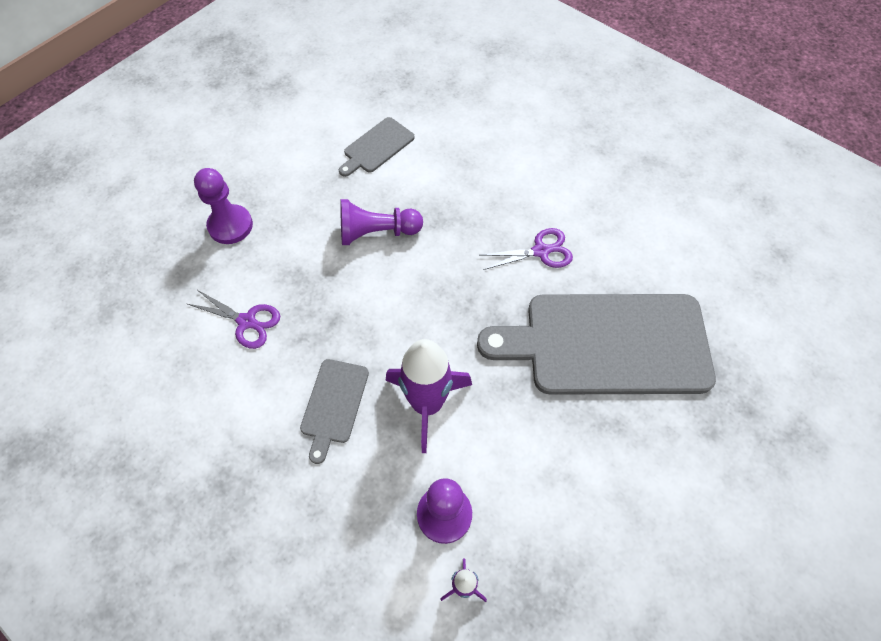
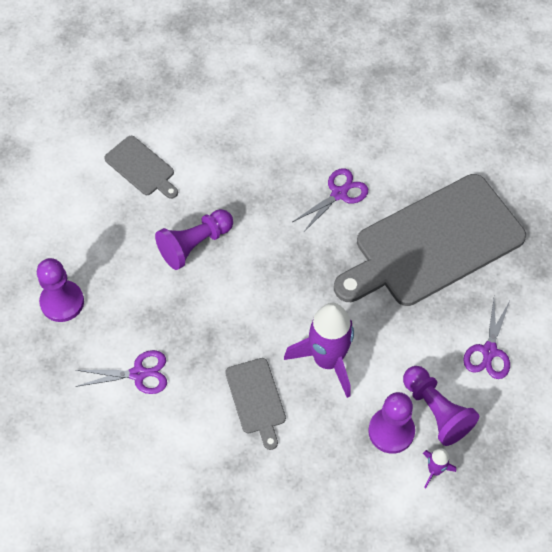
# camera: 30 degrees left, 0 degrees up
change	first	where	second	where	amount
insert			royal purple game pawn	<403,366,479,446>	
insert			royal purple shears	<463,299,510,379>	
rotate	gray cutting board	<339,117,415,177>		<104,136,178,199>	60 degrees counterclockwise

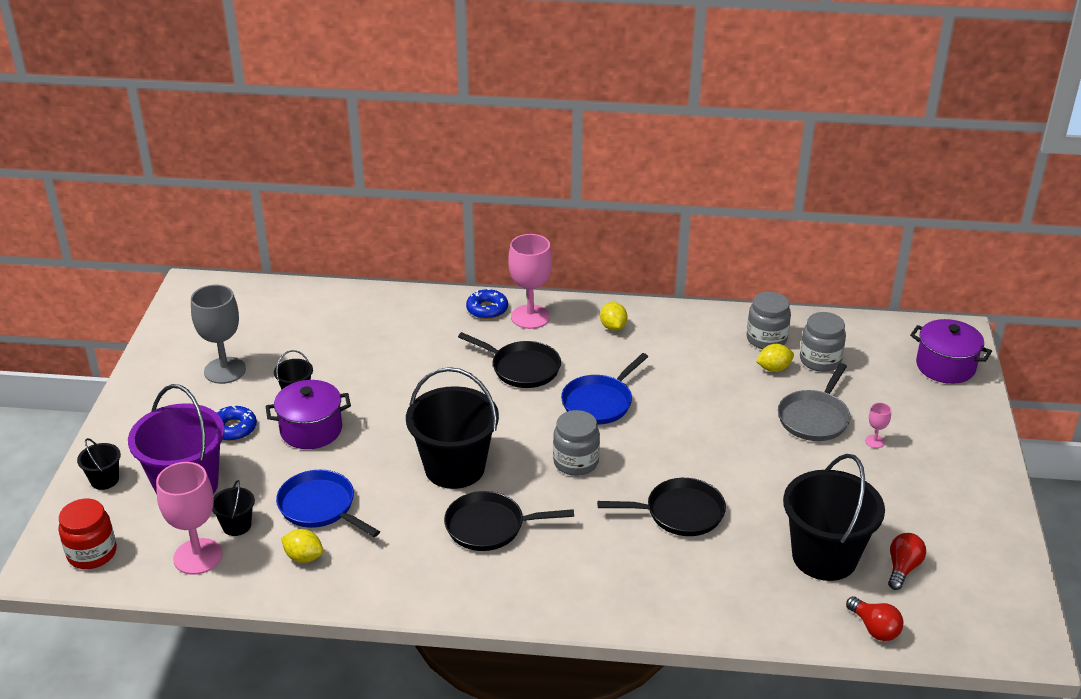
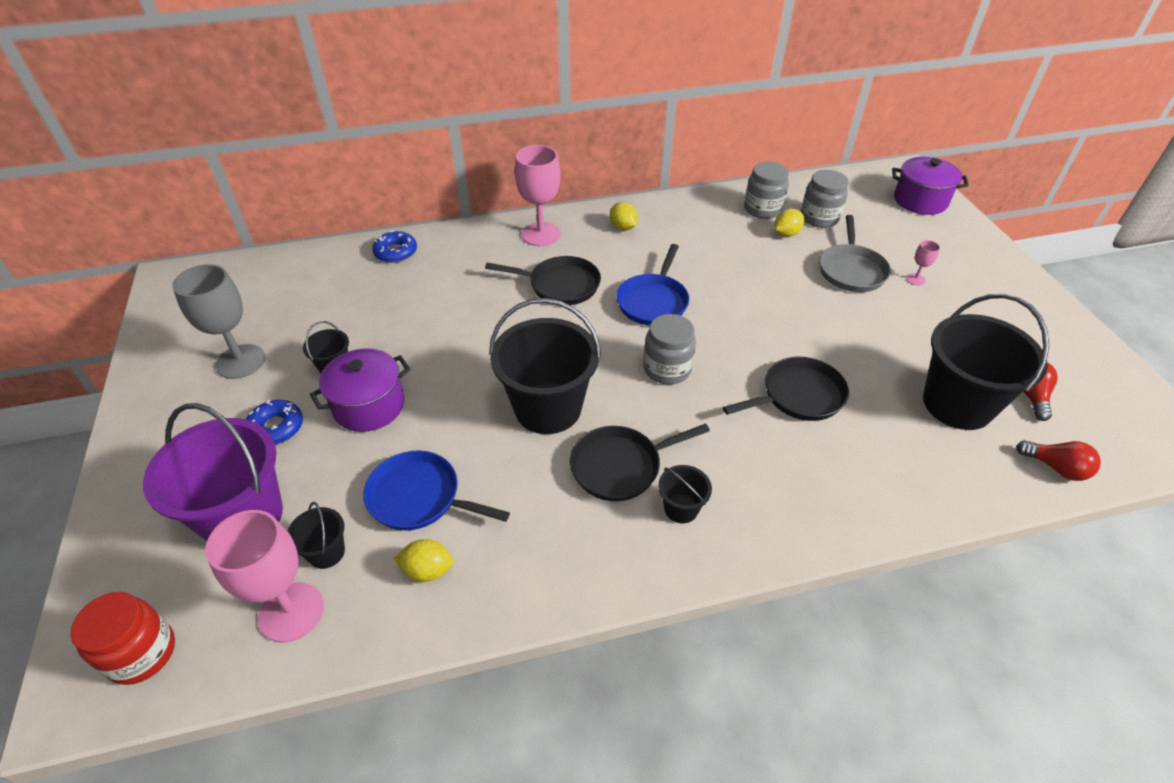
# camera: 20 degrees left, 10 degrees up
change	first	where	second	where	amount
move	jet-black bucket	<77,438,121,490>		<658,465,712,523>	
move	blue donut	<466,288,508,319>		<372,230,417,263>	

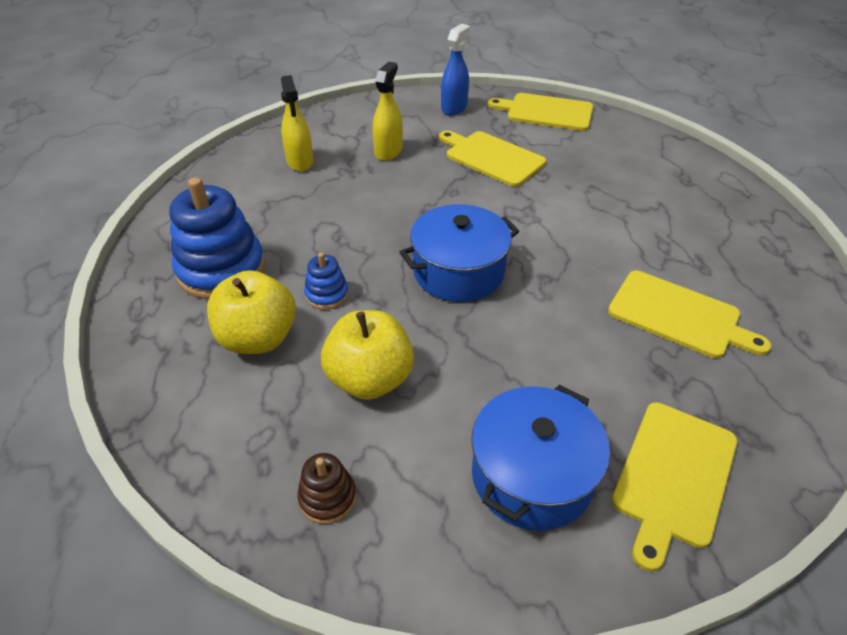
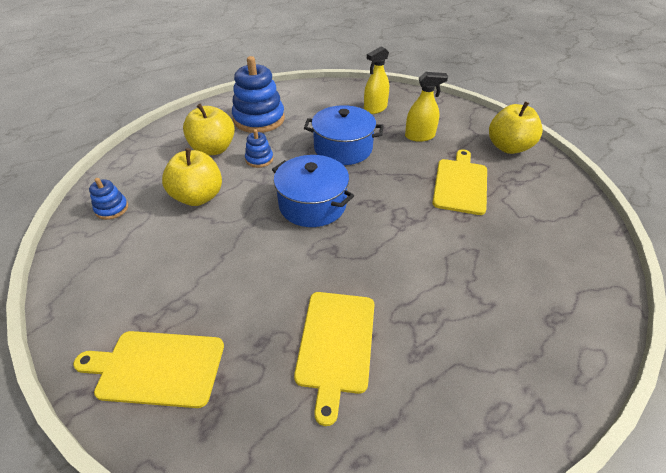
# camera: 65 degrees right, 0 degrees up
change	first	where	second	where	amount
delete	bright yellow cutting board	<488,93,593,131>			
move	blue cooking pot	<471,385,610,531>		<304,105,384,165>	
replace	blue spray bottle	<441,24,469,115>	bright yellow toy apple	<489,101,543,154>	
recolor	dark brown stacking toy	<297,453,356,524>	blue stacking toy	<89,178,128,220>	

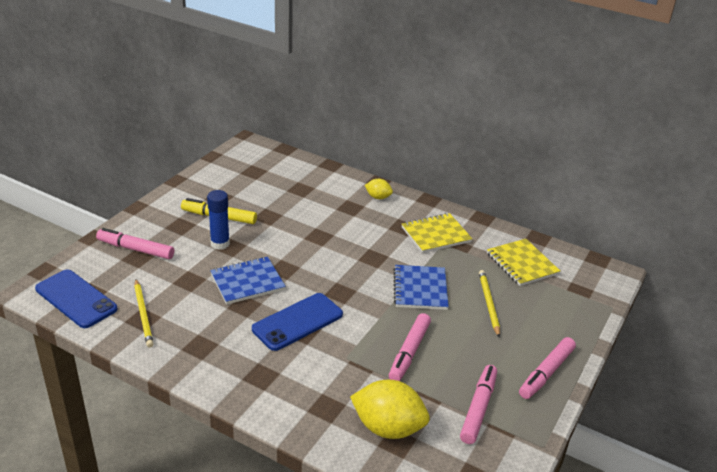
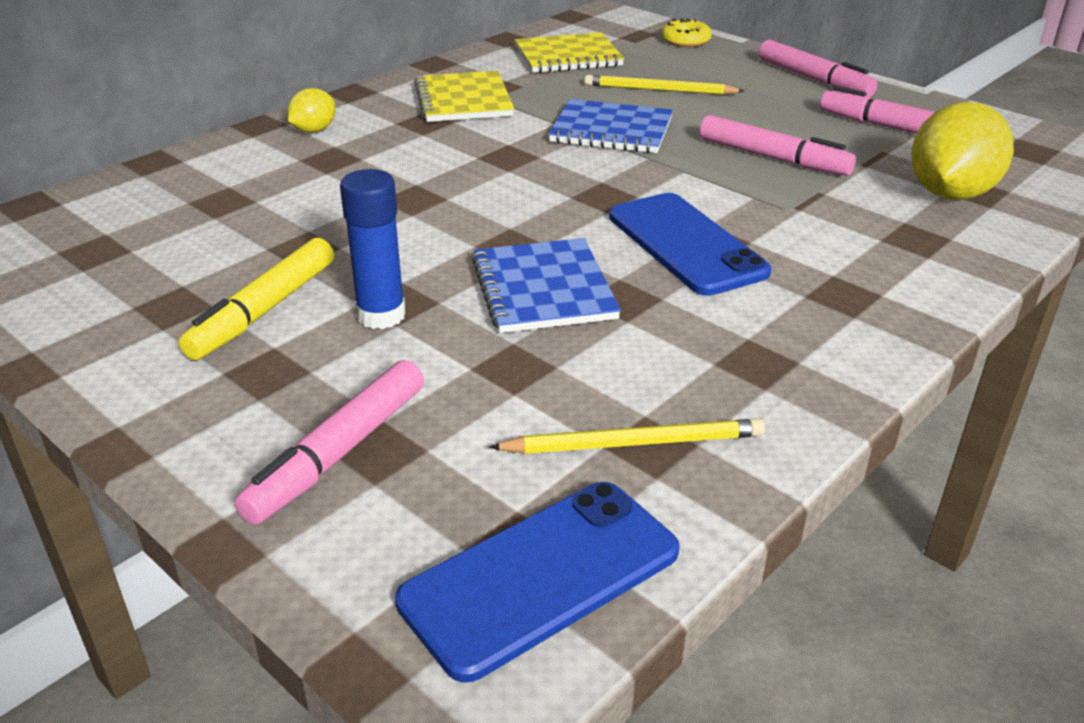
# camera: 75 degrees left, 0 degrees up
change	first	where	second	where	amount
insert			bright yellow donut	<661,18,712,47>	

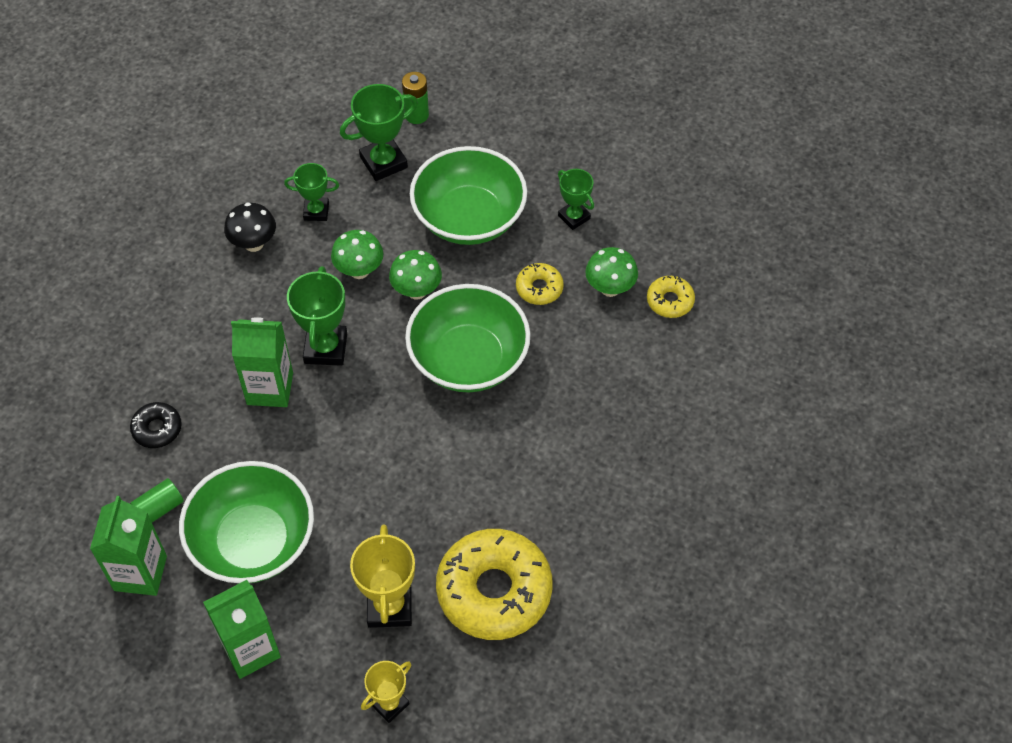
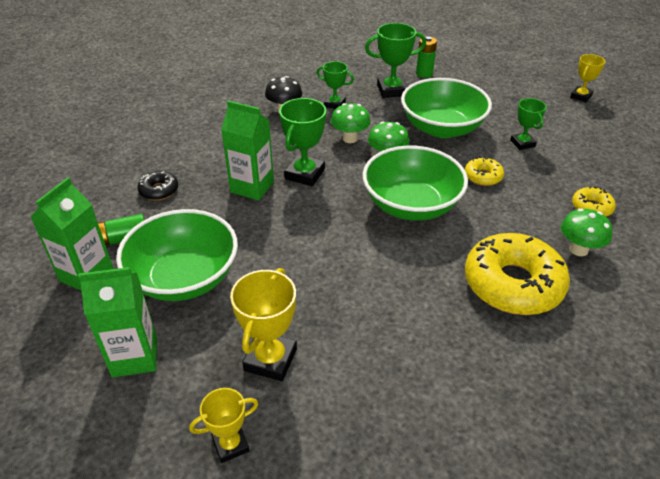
# camera: 20 degrees right, 15 degrees down
change	first	where	second	where	amount
insert			bright yellow trophy	<570,54,605,102>	
move	bright yellow donut	<436,529,553,640>		<465,233,570,315>	
move	green fungus	<585,247,638,297>		<561,208,612,256>	

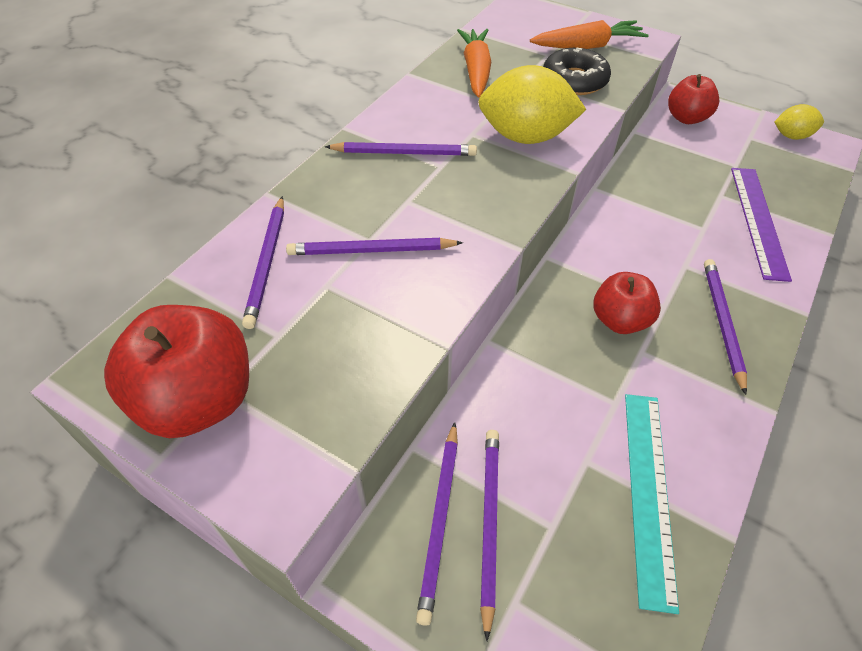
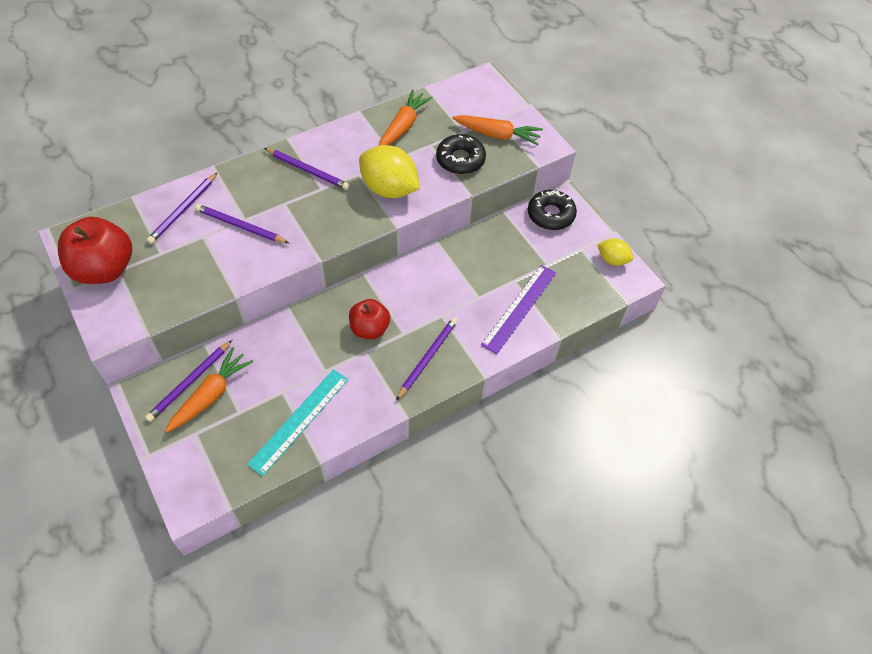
# camera: 25 degrees right, 5 degrees up
change	first	where	second	where	amount
replace	royal purple lead pencil	<480,430,499,641>	orange root vegetable	<165,347,253,433>	
replace	crimson toy apple	<668,74,719,124>	jet-black donut	<528,190,577,230>	

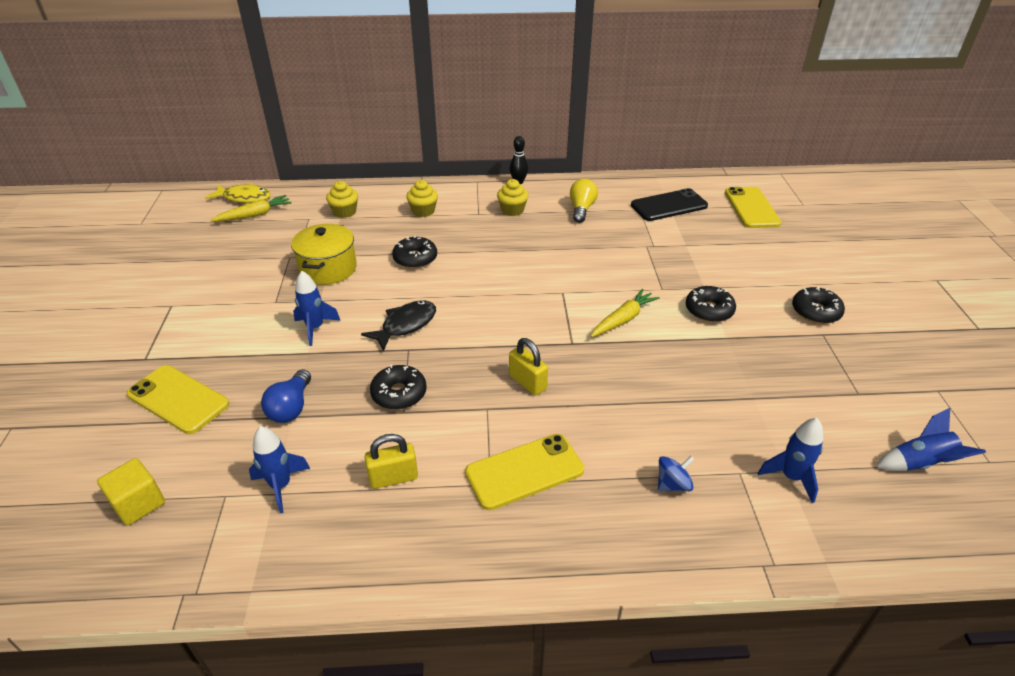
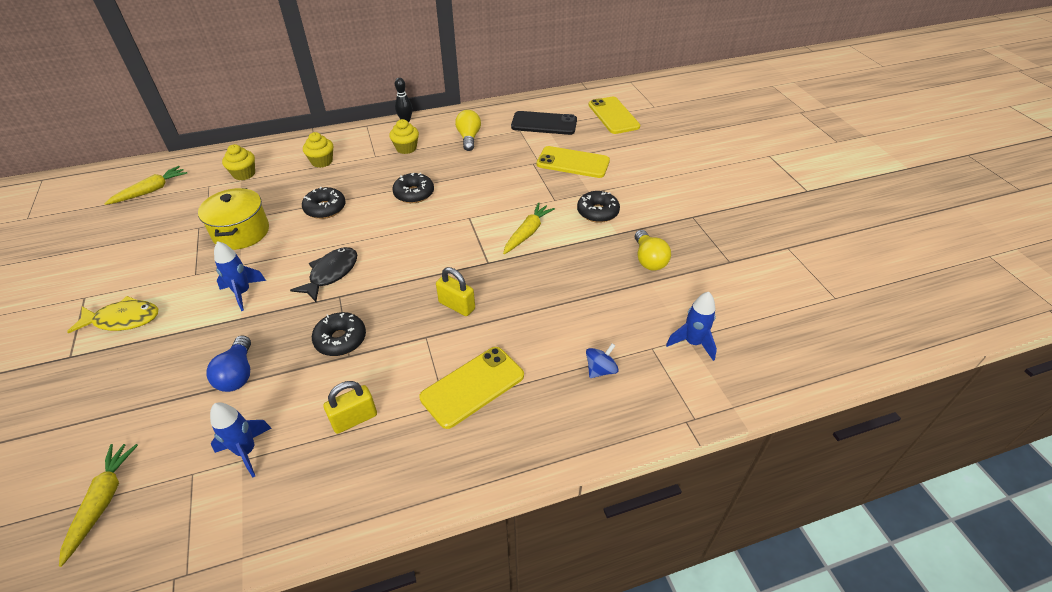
# camera: 15 degrees left, 5 degrees up
change	first	where	second	where	amount
delete	blue rocket	<876,408,986,471>			
insert			bright yellow light bulb	<635,230,671,271>	
move	bright yellow mobile phone	<127,365,229,434>		<537,146,610,178>	
move	bright yellow toy fish	<205,183,271,203>		<67,296,158,333>	
move	jet-black donut	<792,287,845,324>		<392,173,434,203>	
replace	bright yellow solid cube	<97,458,165,525>	bright yellow root vegetable	<59,444,138,567>	
rotate	jet-black mobile phone	<631,188,708,221>		<511,111,577,135>	45 degrees clockwise

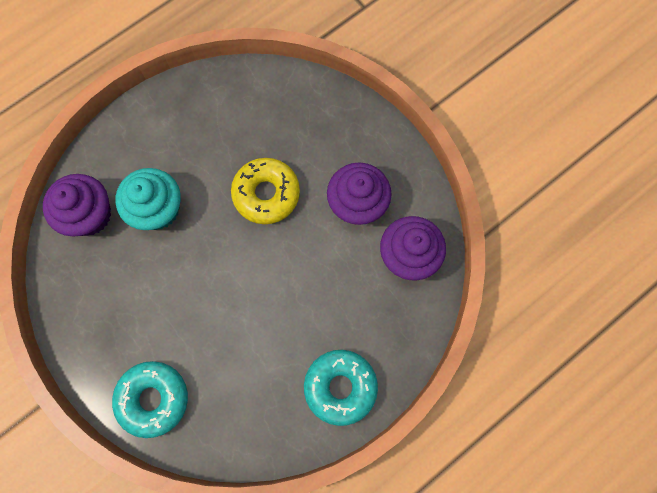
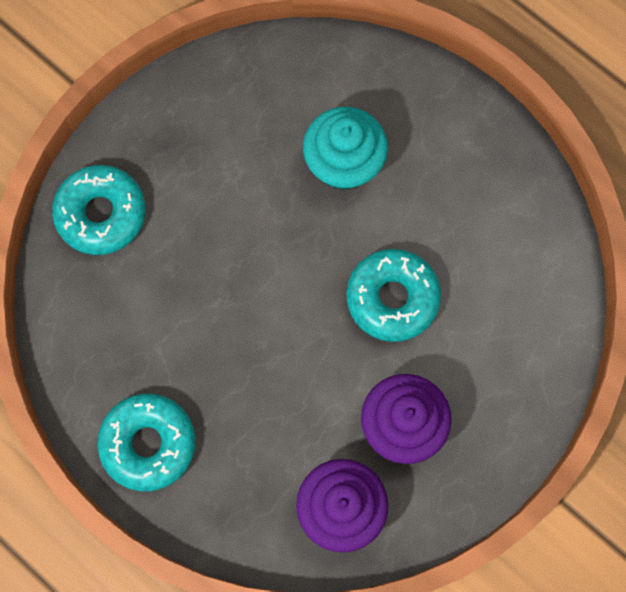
# camera: 80 degrees right, 0 degrees up
change	first	where	second	where	amount
delete	royal purple muffin	<43,174,111,236>			
recolor	bright yellow donut	<231,158,300,224>	turquoise donut	<346,249,441,342>	

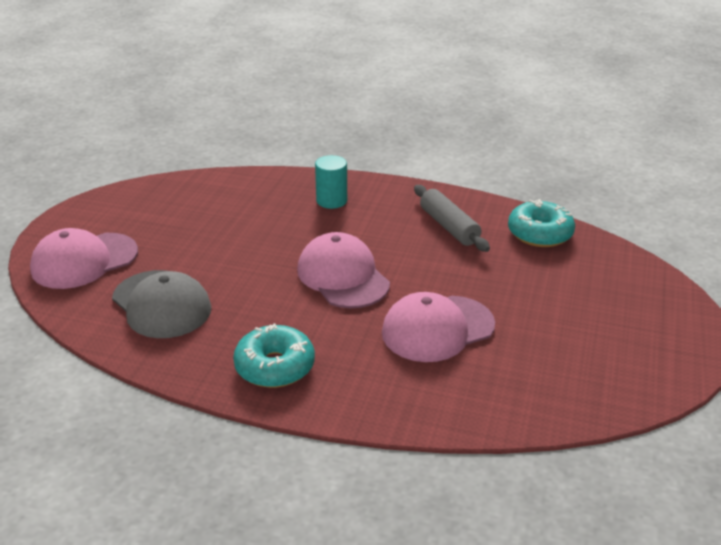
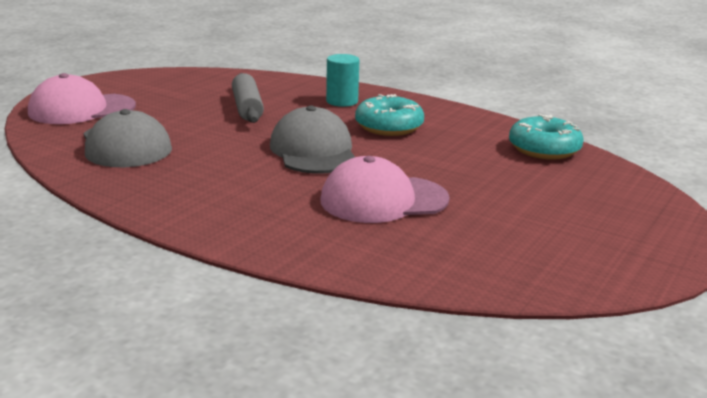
# camera: 15 degrees right, 10 degrees down
change	first	where	second	where	amount
move	turquoise donut	<233,323,315,388>		<355,94,424,136>	
move	gray pastry roller	<414,185,490,252>		<232,73,264,123>	
recolor	rose-pink peaked cap	<297,232,390,308>	gray peaked cap	<270,106,355,174>	

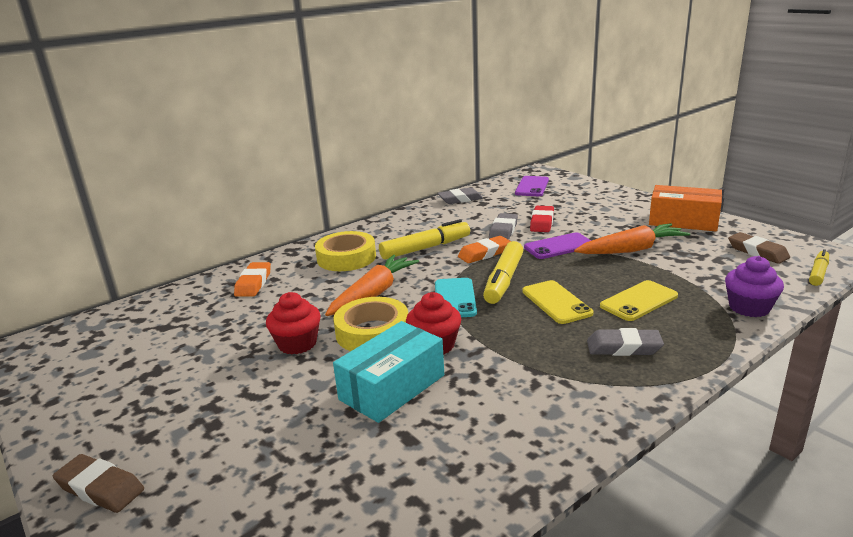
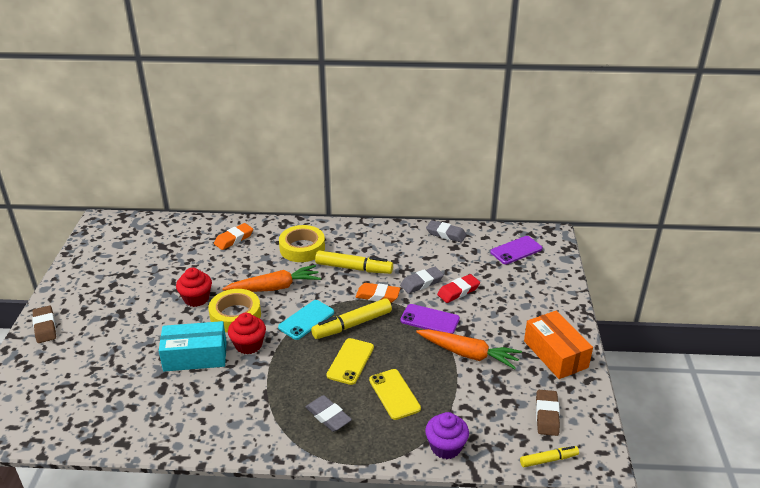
# camera: 40 degrees right, 10 degrees up
change	first	where	second	where	amount
rotate	bright yellow mobile phone	<600,280,678,321>		<369,369,421,420>	60 degrees clockwise

